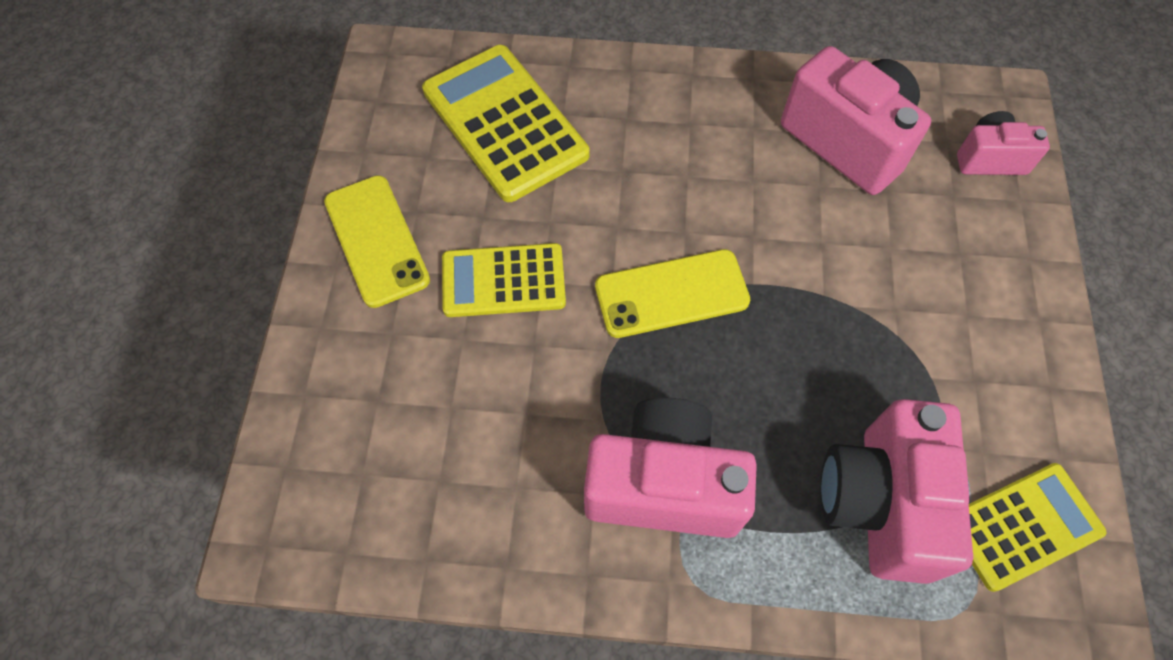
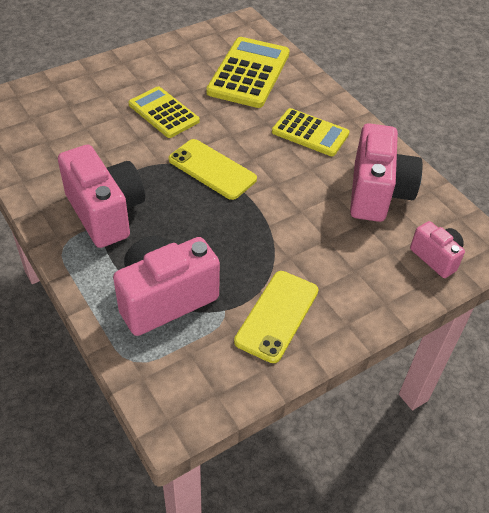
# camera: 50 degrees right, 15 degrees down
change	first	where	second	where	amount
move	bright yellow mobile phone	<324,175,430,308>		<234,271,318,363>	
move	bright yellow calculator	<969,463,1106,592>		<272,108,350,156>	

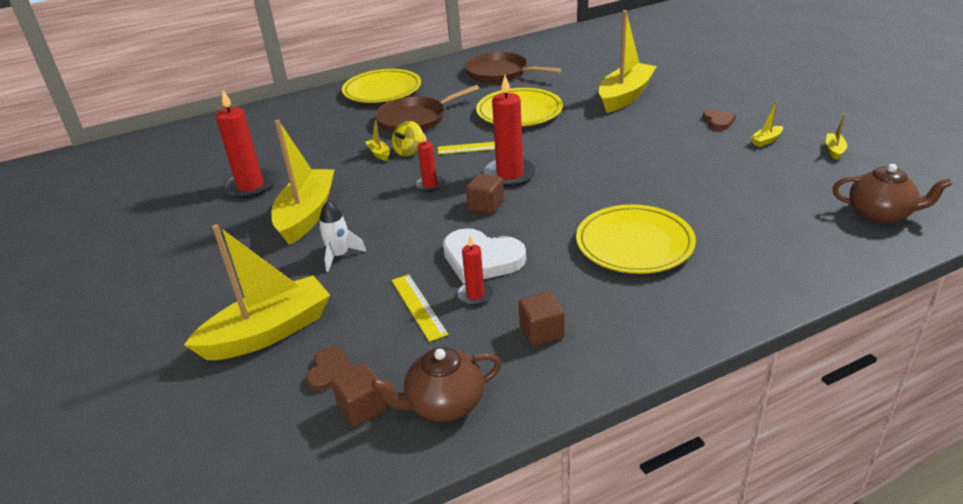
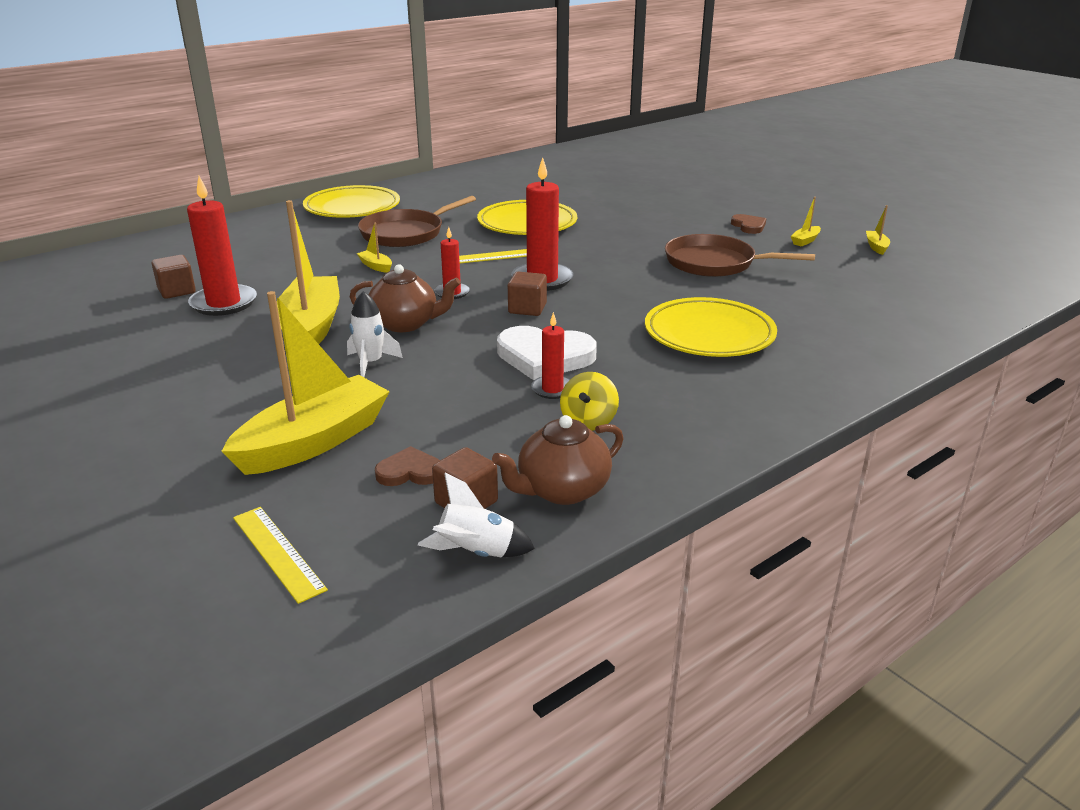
# camera: 15 degrees left, 5 degrees down
change	first	where	second	where	amount
delete	bright yellow sailboat	<599,10,657,113>			
insert			pure white rocket	<418,473,535,558>	
move	bright yellow ruler	<391,274,448,342>		<233,507,328,604>	
move	bright yellow spinning top	<392,121,423,156>		<560,372,619,431>	
move	dark brown frying pan	<465,52,562,83>		<665,234,815,277>	
move	dark brown solid cube	<518,292,564,346>		<152,255,196,299>	
move	dark brown tea pot	<833,164,952,224>		<350,264,460,332>	
rotate	dark brown heart shape	<306,346,354,391>		<375,446,440,486>	90 degrees counterclockwise

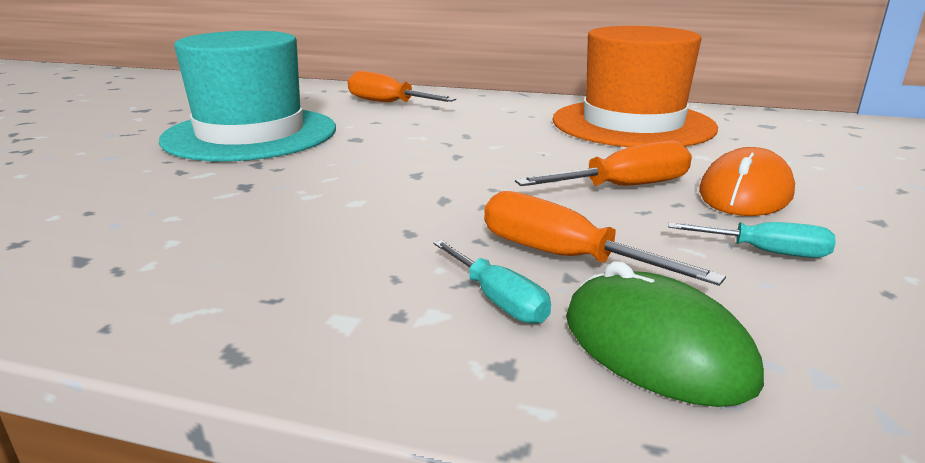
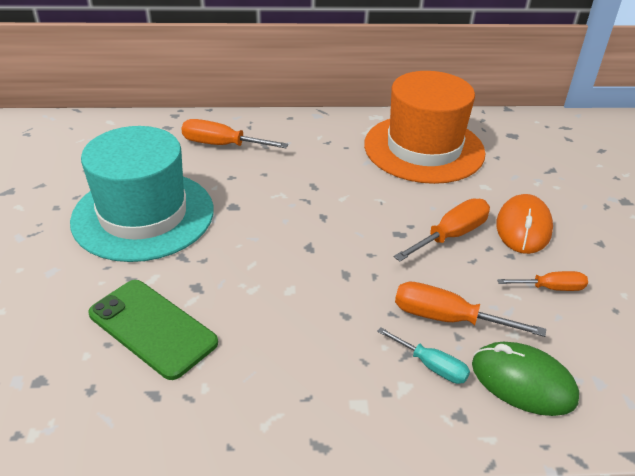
# camera: 20 degrees left, 15 degrees up
change	first	where	second	where	amount
insert			green mobile phone	<88,280,218,380>	
recolor	turquoise flat screwdriver	<668,222,836,258>	orange flat screwdriver	<497,271,588,291>	

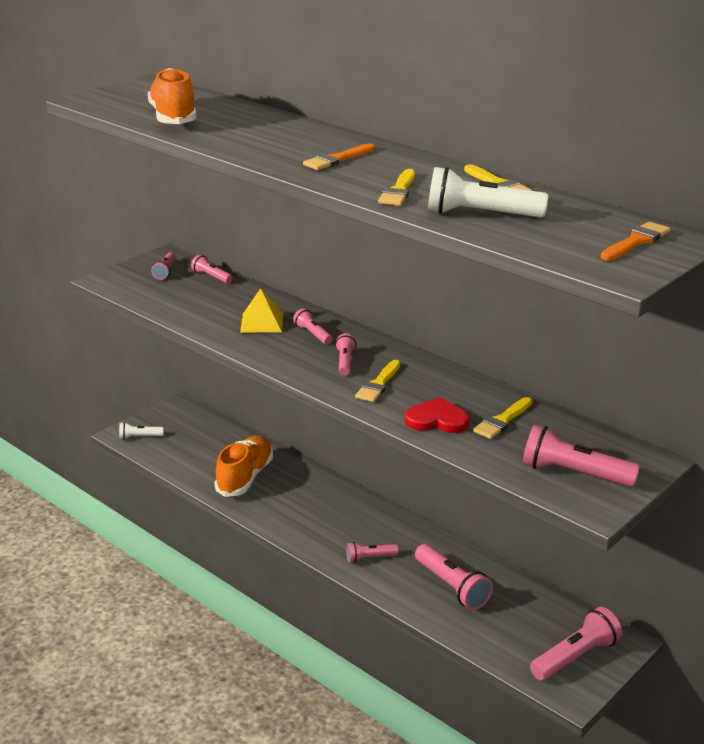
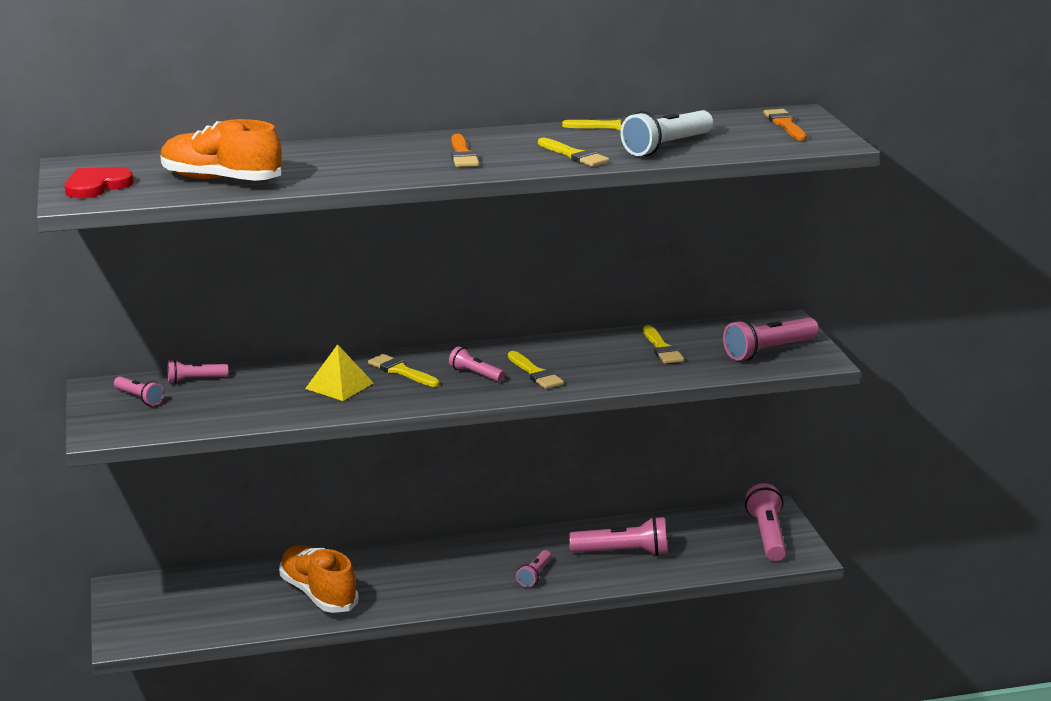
# camera: 55 degrees left, 5 degrees down
change	first	where	second	where	amount
delete	pure white torch	<119,422,164,440>			
move	crimson heart shape	<405,397,470,433>		<64,167,134,198>	
replace	rose-pink torch	<293,308,333,345>	bright yellow brush	<368,354,440,387>	

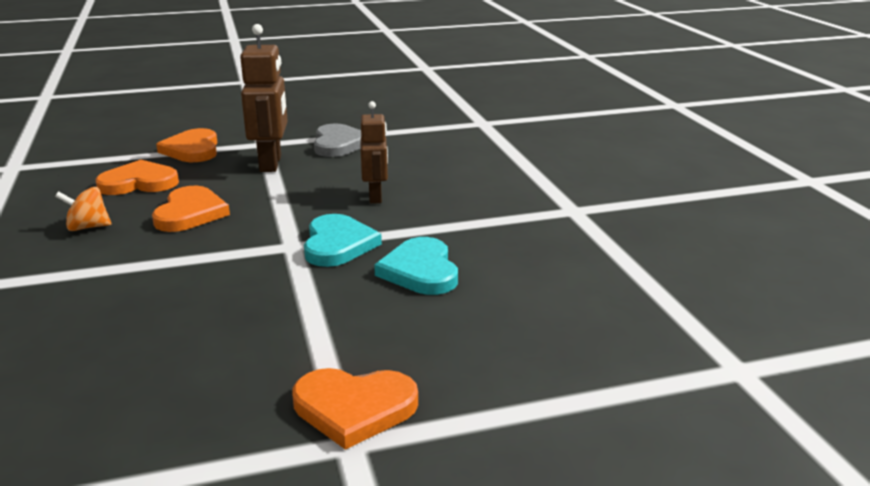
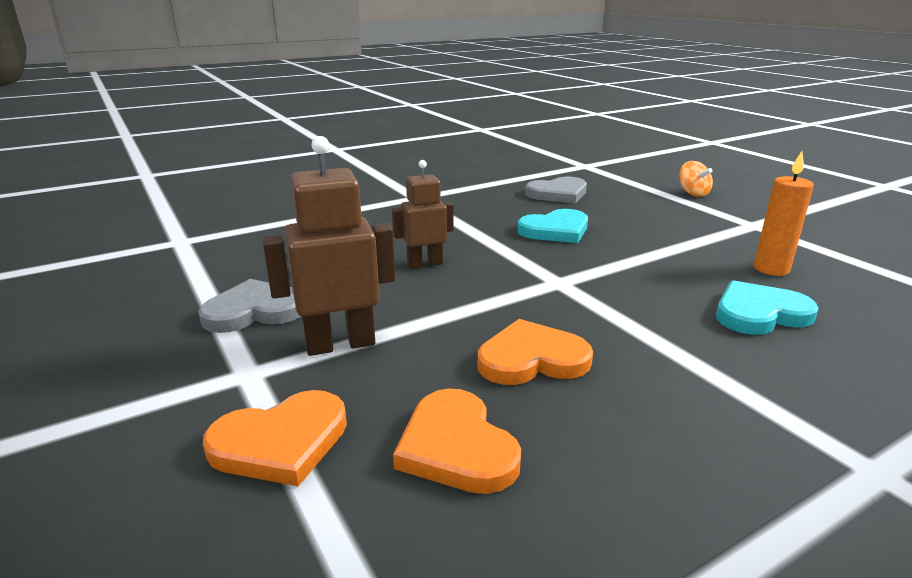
# camera: 105 degrees left, 0 degrees up
change	first	where	second	where	amount
delete	orange heart shape	<293,368,418,450>			
insert			gray heart shape	<525,176,587,204>	
insert			orange wax candle	<754,151,814,276>	
move	orange spinning top	<55,187,111,231>		<679,161,713,197>	
move	turquoise heart shape	<304,214,382,267>		<716,280,819,335>	

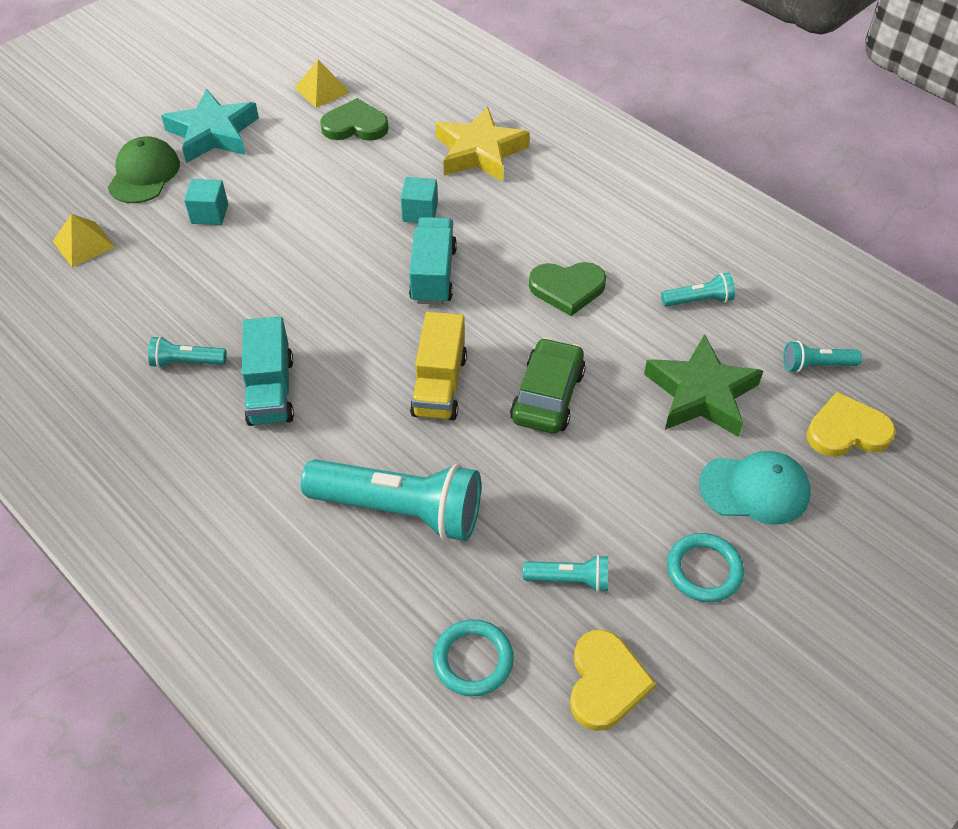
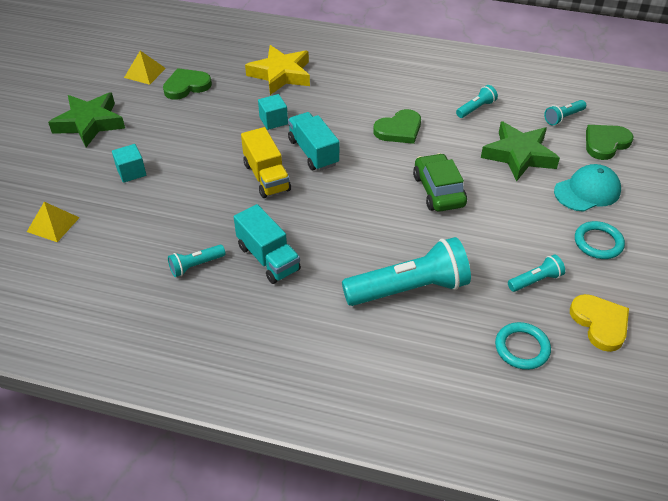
# camera: 30 degrees left, 5 degrees down
change	first	where	second	where	amount
delete	green peaked cap	<107,136,180,203>			
move	bright yellow lorry	<410,312,467,420>		<241,127,291,198>	
recolor	turquoise star	<161,89,259,163>	green star	<48,92,125,147>	
recolor	bright yellow heart shape	<806,392,896,457>	green heart shape	<586,125,634,160>	

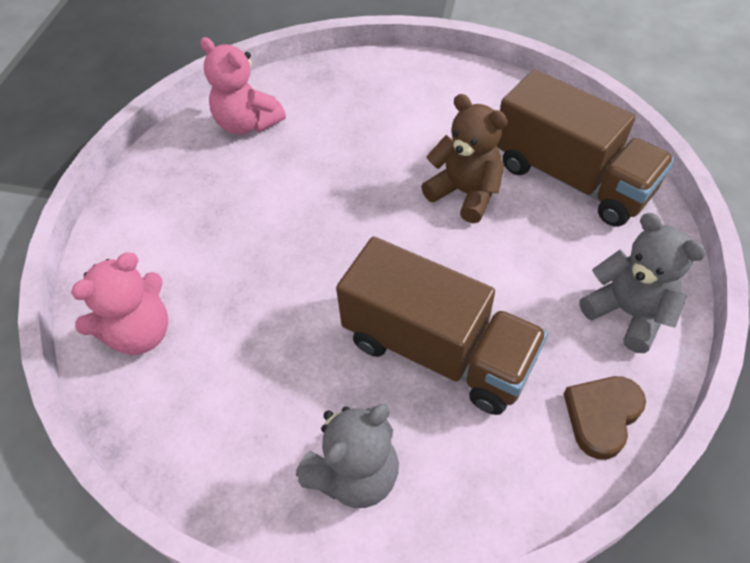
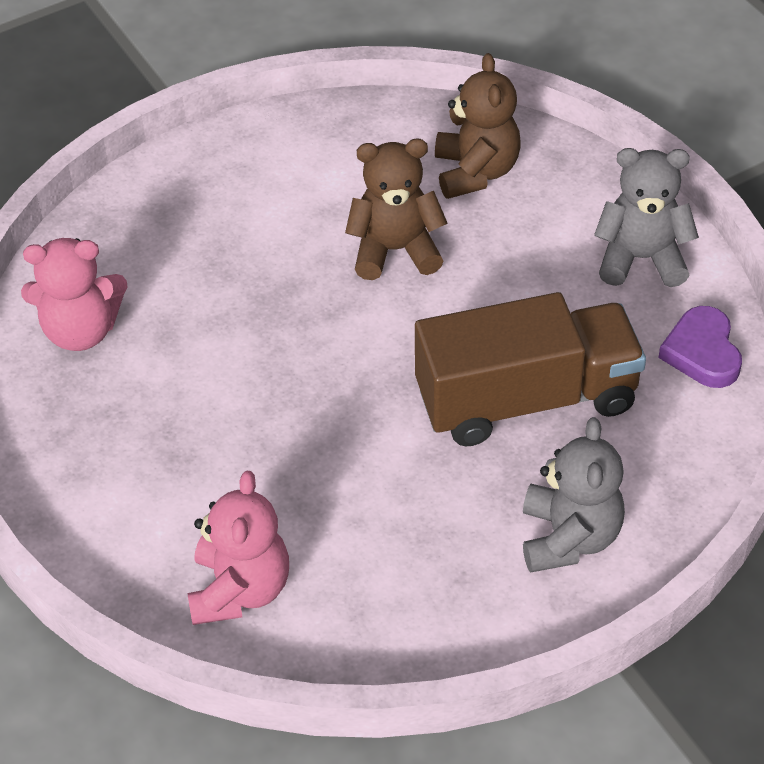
# camera: 45 degrees left, 5 degrees down
change	first	where	second	where	amount
replace	dark brown lorry	<497,69,675,227>	dark brown teddy bear	<435,53,520,199>	
recolor	dark brown heart shape	<564,376,646,460>	royal purple heart shape	<658,306,742,388>	

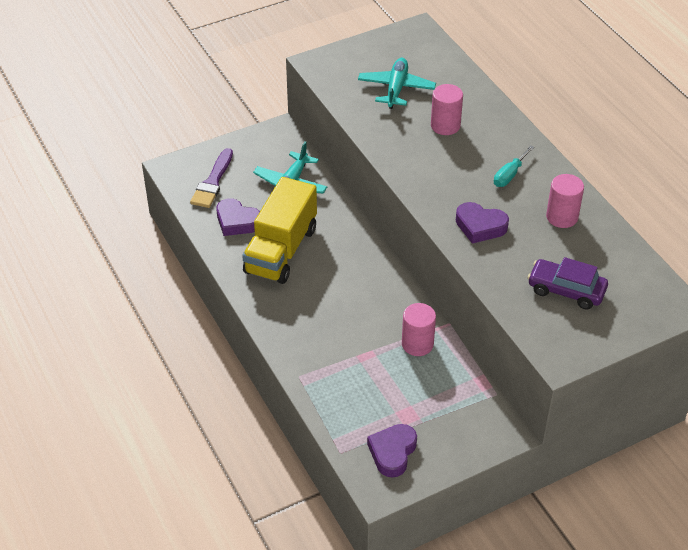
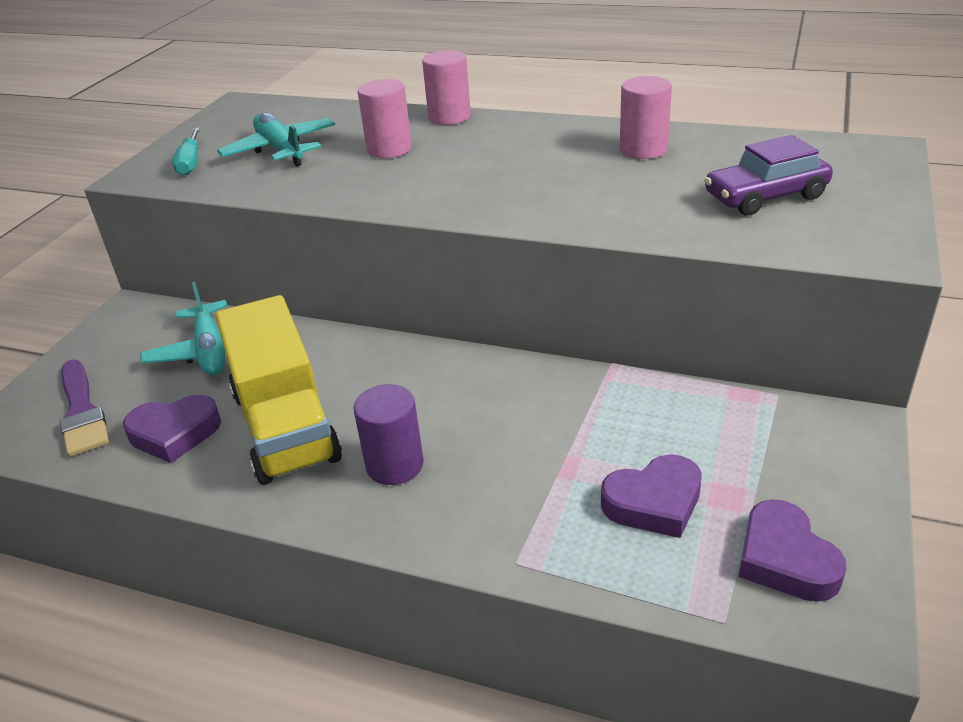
# camera: 40 degrees left, 10 degrees down
change	first	where	second	where	amount
insert			royal purple cylinder shape	<353,384,424,485>	
move	rose-pink cylinder shape	<402,303,436,356>		<422,50,471,125>	
move	royal purple heart shape	<456,202,509,244>		<601,454,702,538>	
move	turquoise flat screwdriver	<494,145,535,187>		<172,127,200,175>	

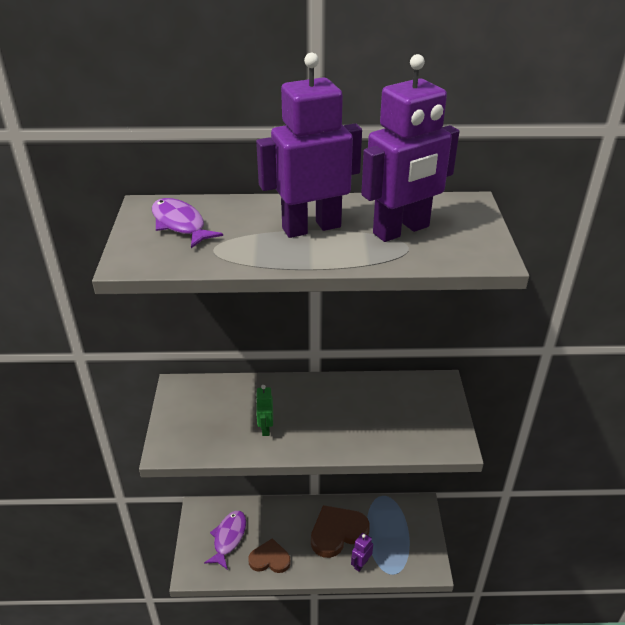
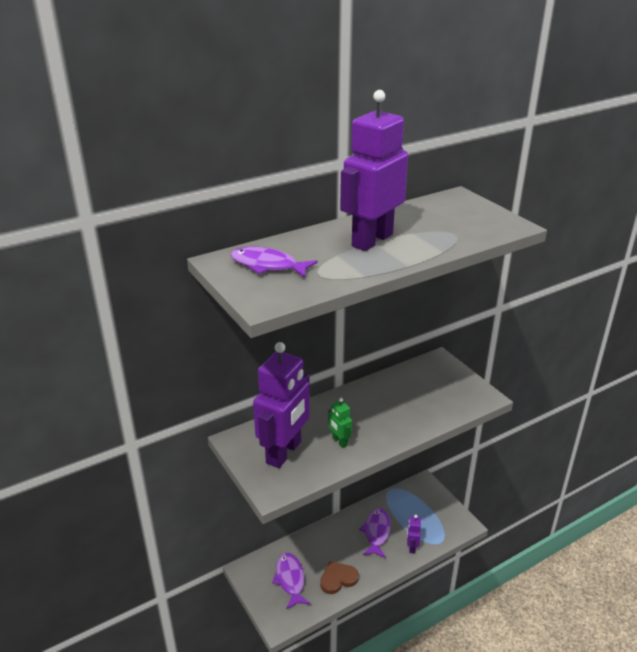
# camera: 30 degrees left, 5 degrees down
change	first	where	second	where	amount
move	royal purple toy robot	<361,54,459,242>		<253,342,310,468>	
replace	dark brown heart shape	<311,505,370,558>	royal purple toy fish	<359,508,391,558>	

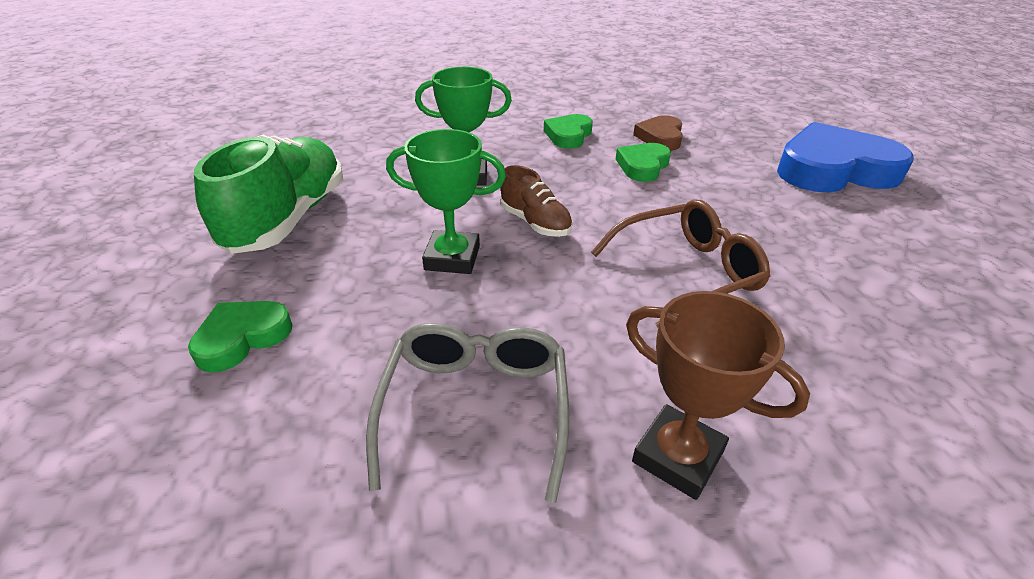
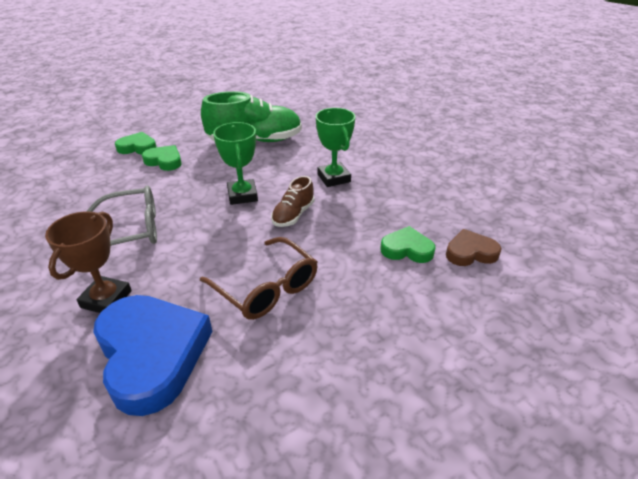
# camera: 70 degrees right, 0 degrees up
change	first	where	second	where	amount
move	green heart shape	<544,114,593,149>		<115,132,157,155>	
move	blue heart shape	<777,122,914,192>		<93,295,213,416>	

